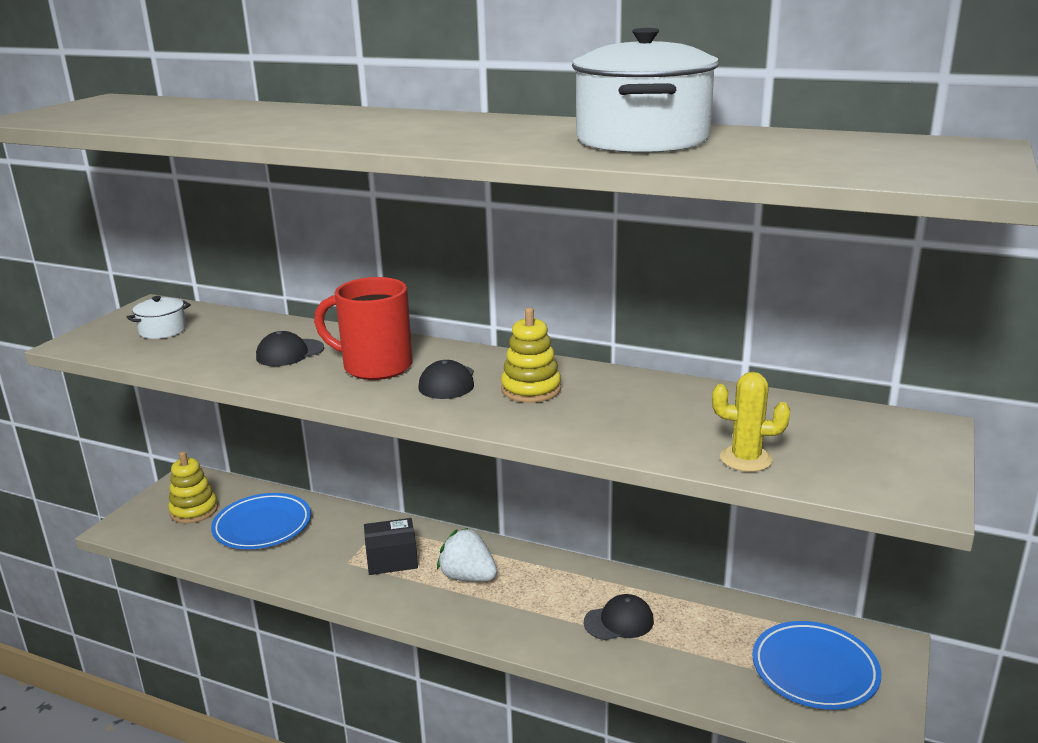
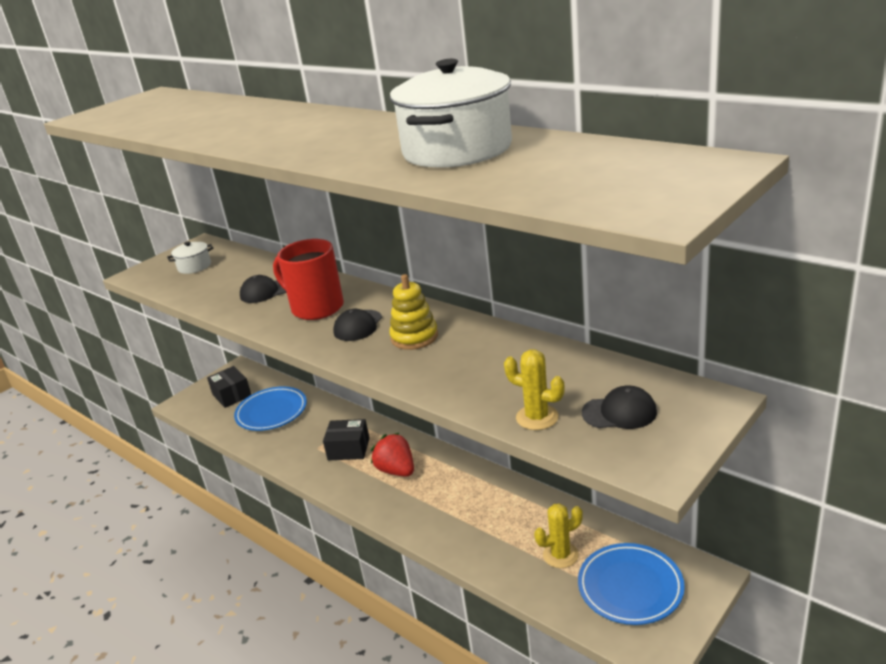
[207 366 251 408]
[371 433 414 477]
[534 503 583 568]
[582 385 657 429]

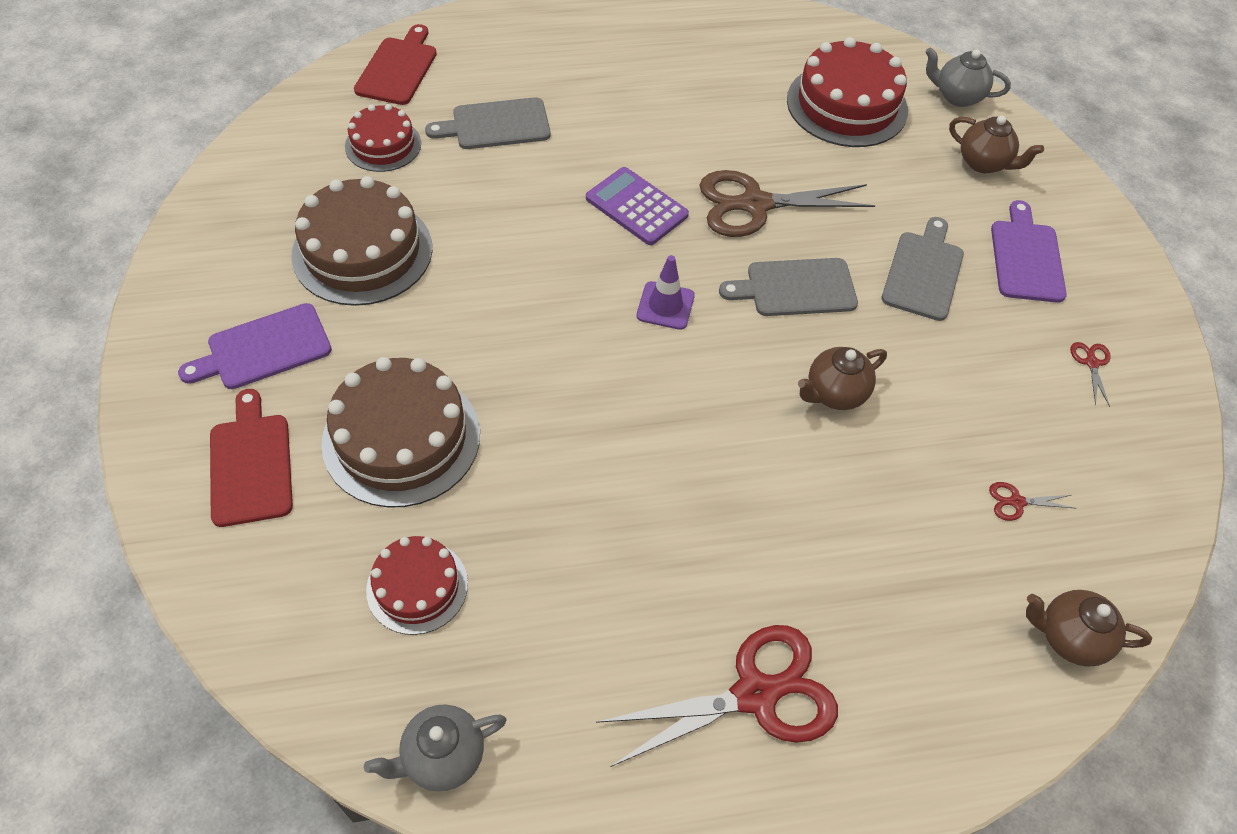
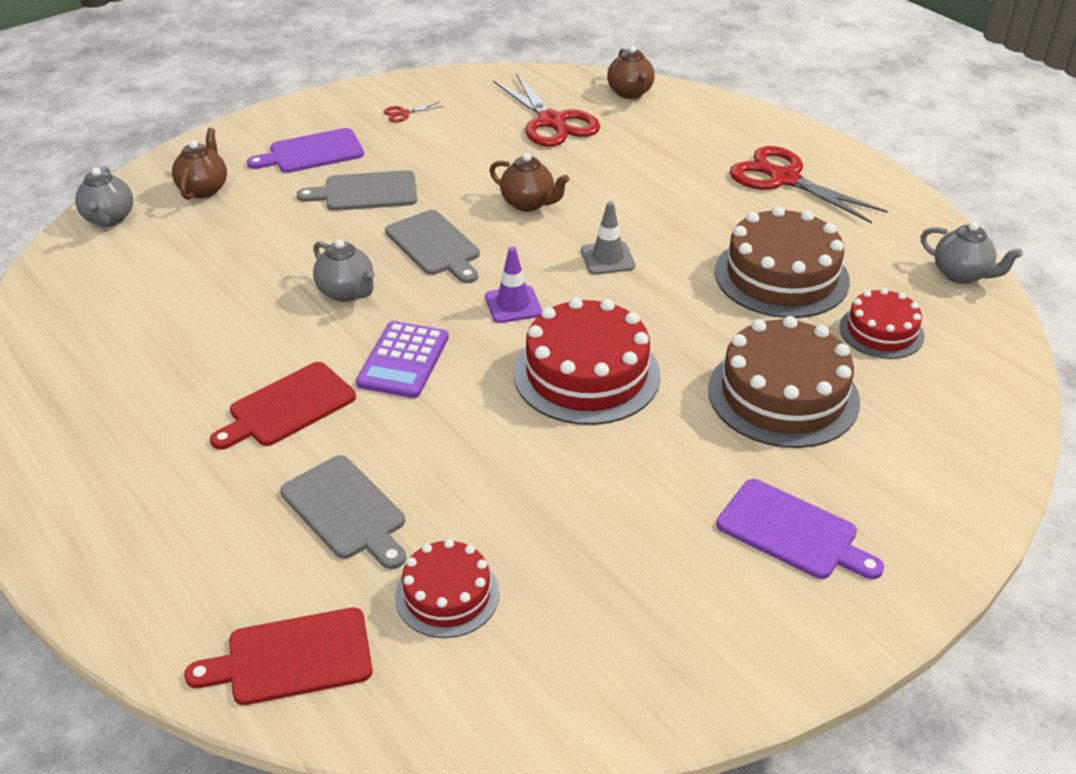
[210 362 356 450]
[313 239 375 302]
[493 73 600 147]
[513 297 660 425]
[581 201 635 275]
[715 206 850 318]

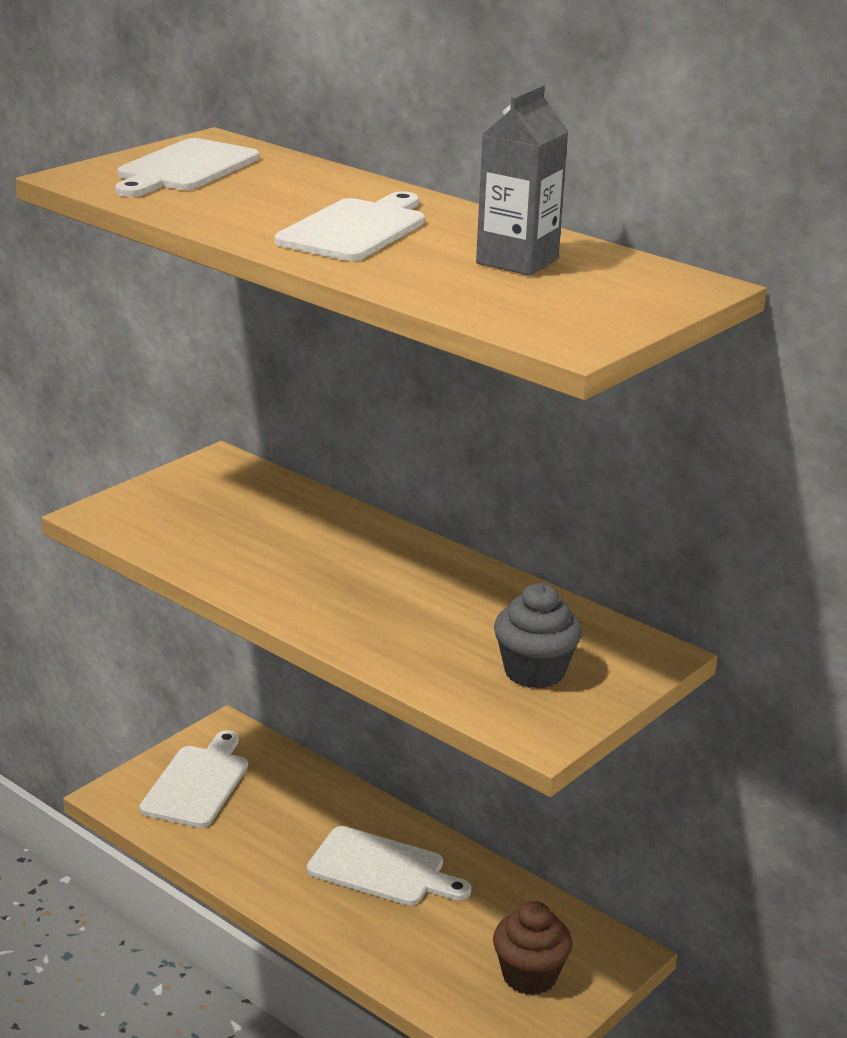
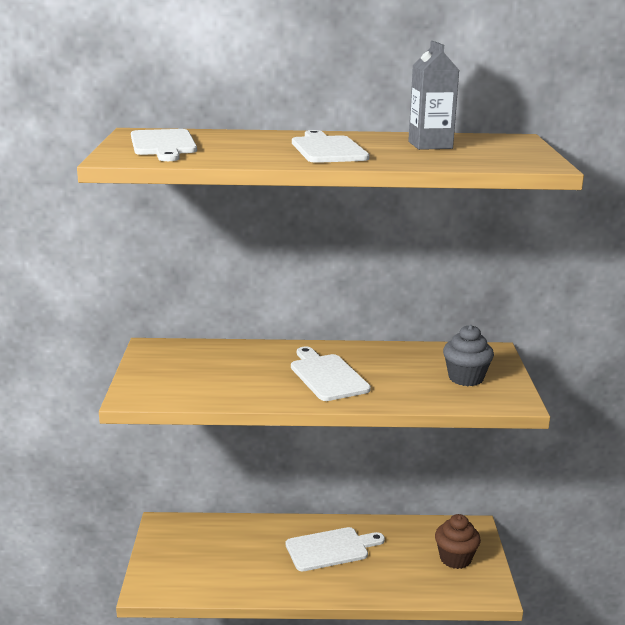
[291 346 371 401]

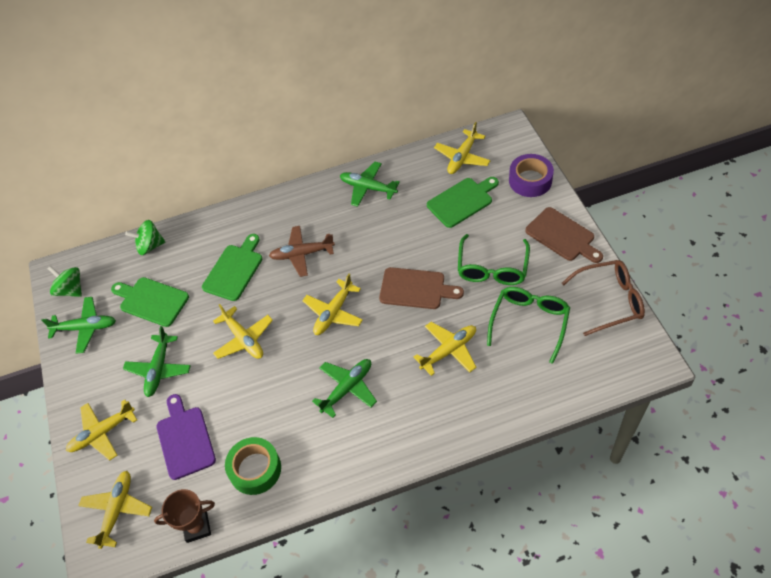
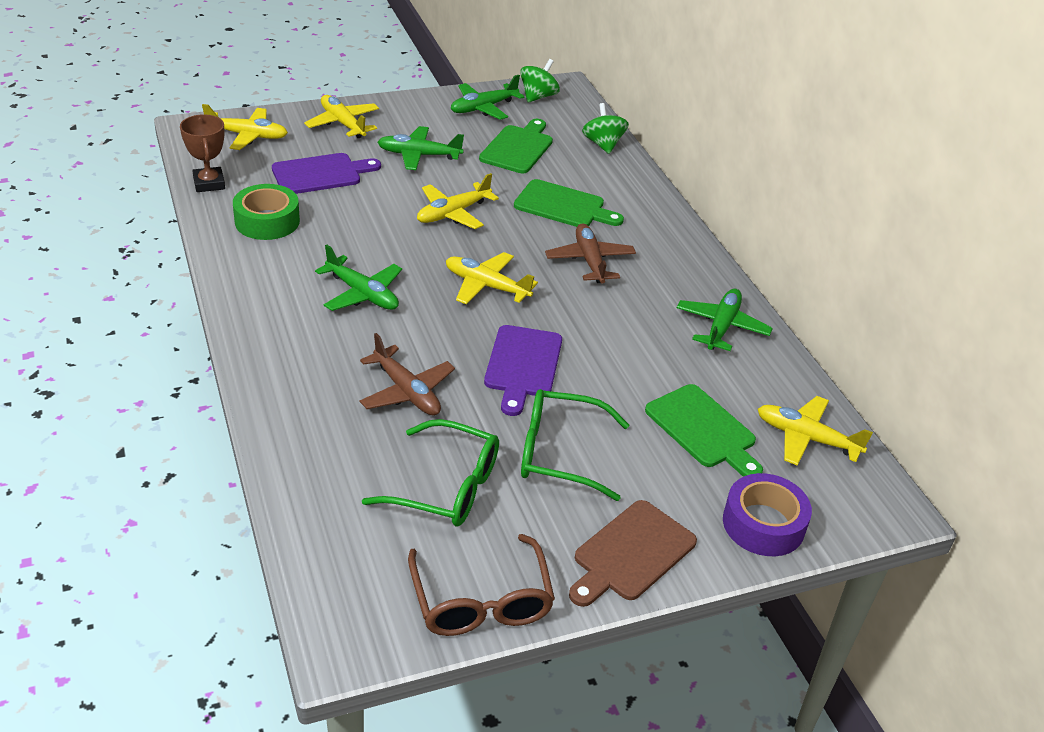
[359 333 455 416]
[451 75 524 120]
[484 325 562 416]

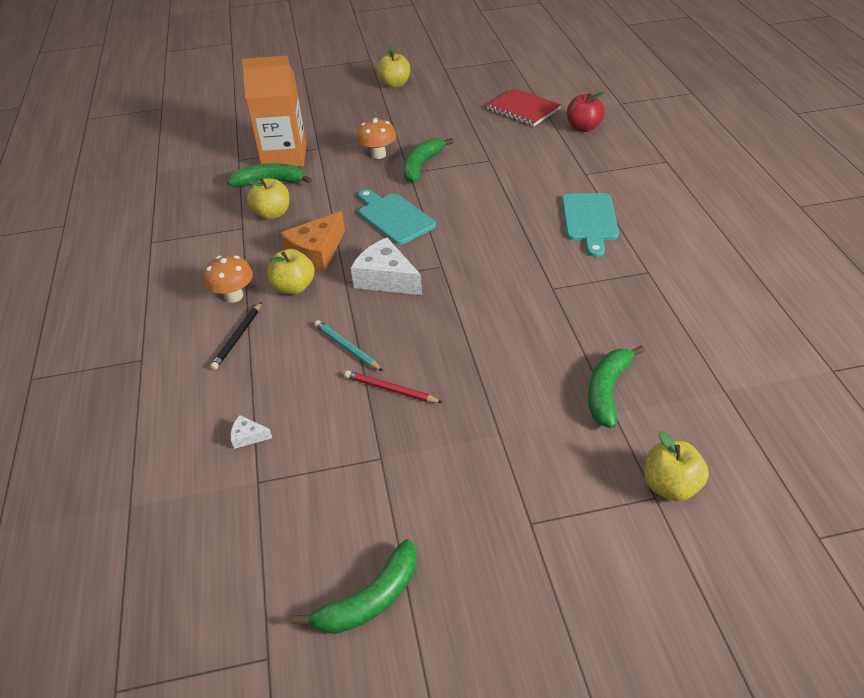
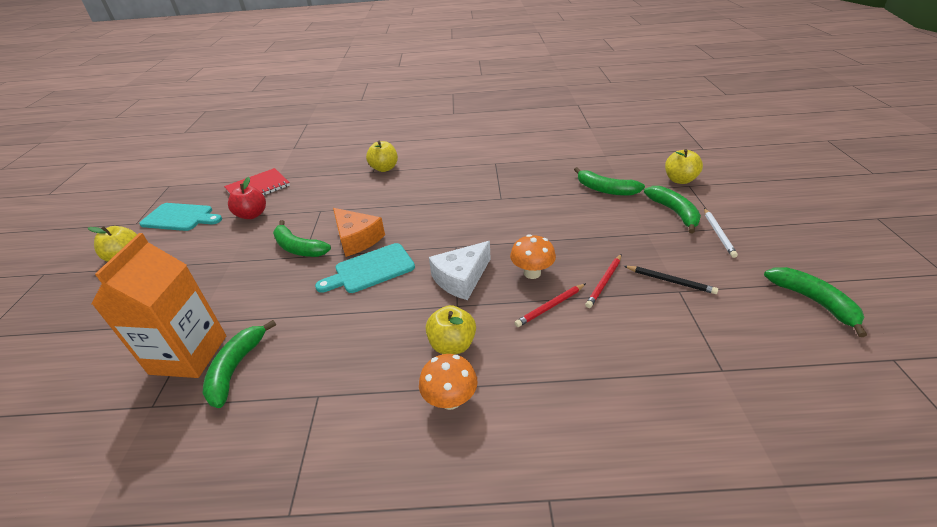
[139 203 222 231]
[228 177 266 219]
[333 208 385 257]
[366 141 398 172]
[510 234 556 279]
[515 283 586 327]
[624 266 718 294]
[644 186 701 234]
[704 208 738 258]
[230 415 272 449] (first image)

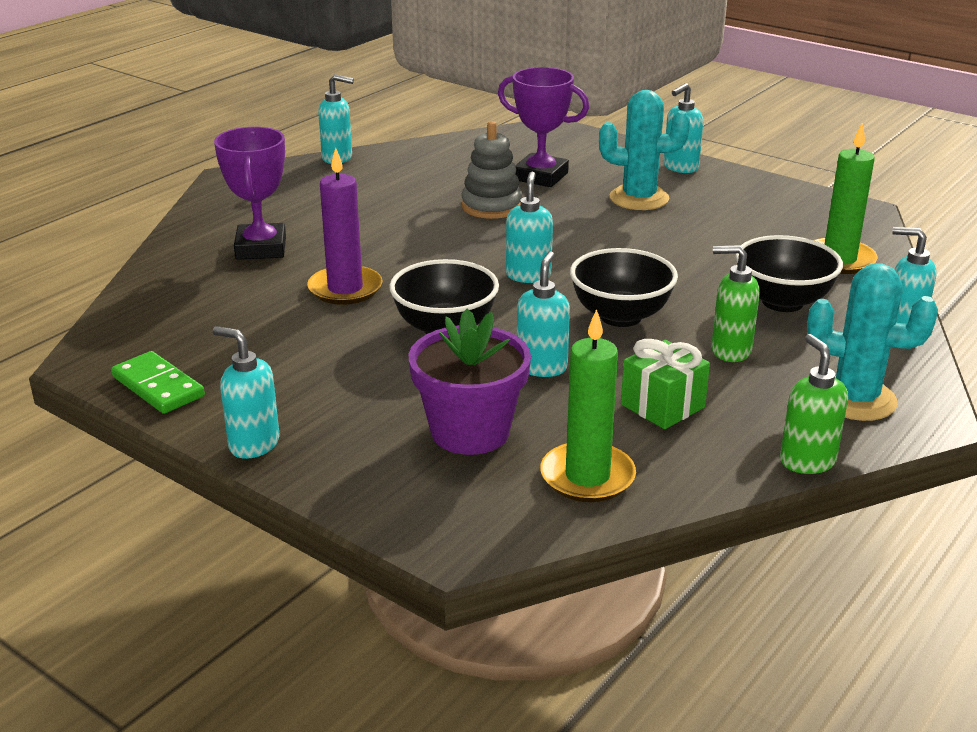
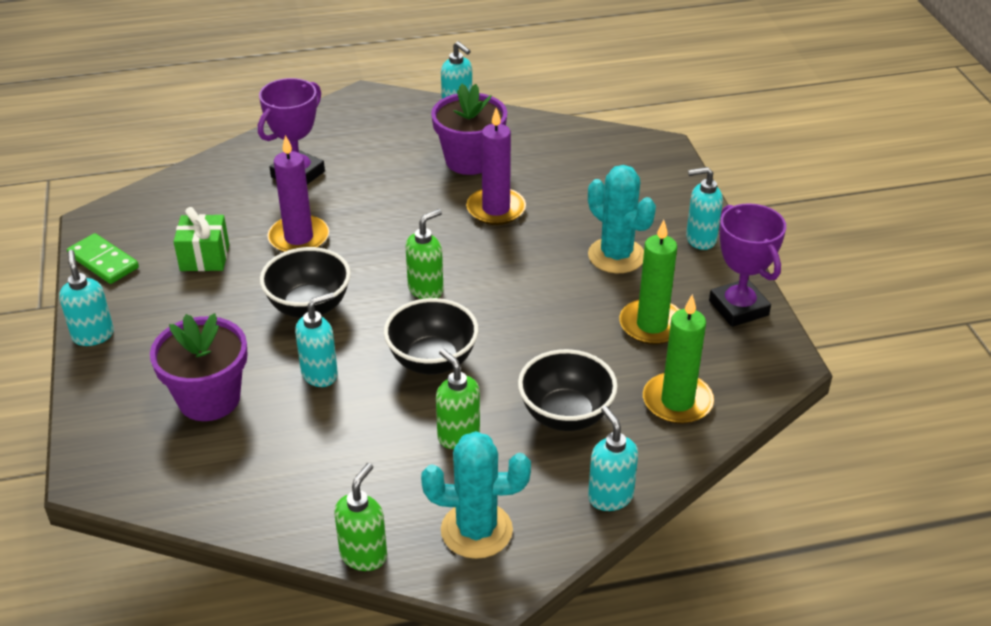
[67 233 139 284]
[174 207 229 271]
[405 209 444 299]
[421 431 531 559]
[431 84 507 175]
[466 108 526 225]
[619 220 680 345]
[709 203 786 327]

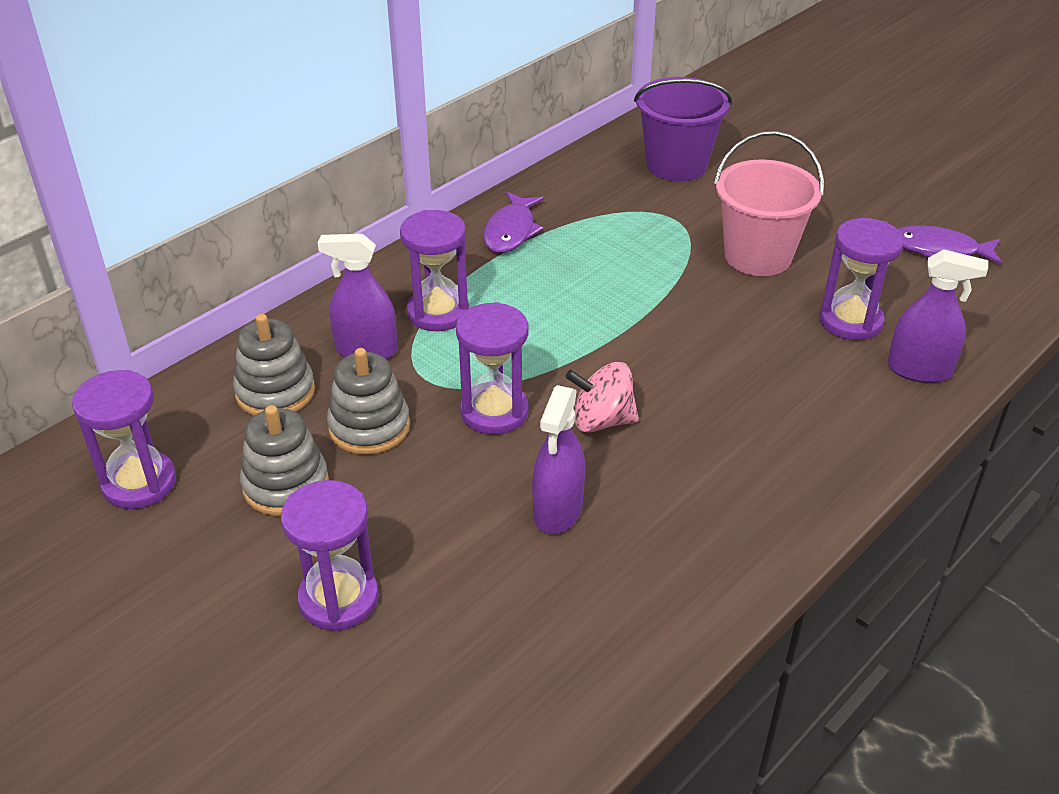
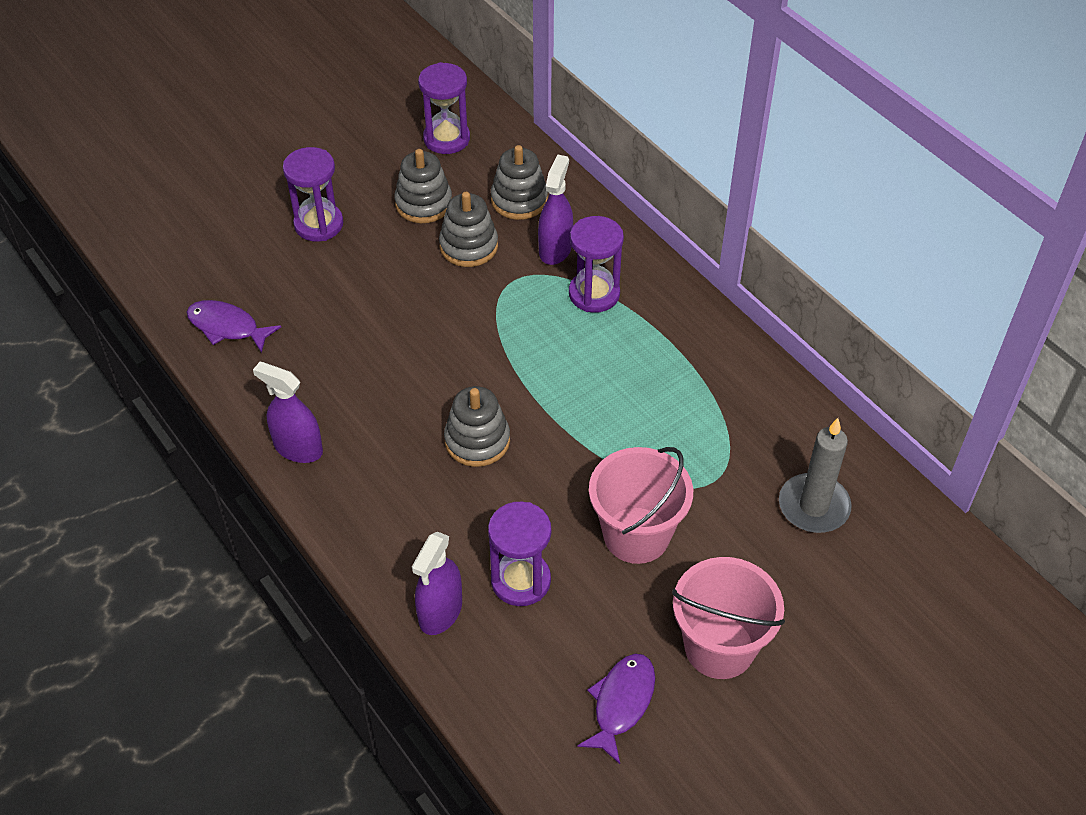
[186 300 281 353]
[253 362 323 463]
[444 386 510 467]
[672 557 785 679]
[779 418 852 533]
[456 302 528 435] (first image)
[565 362 639 433] (first image)

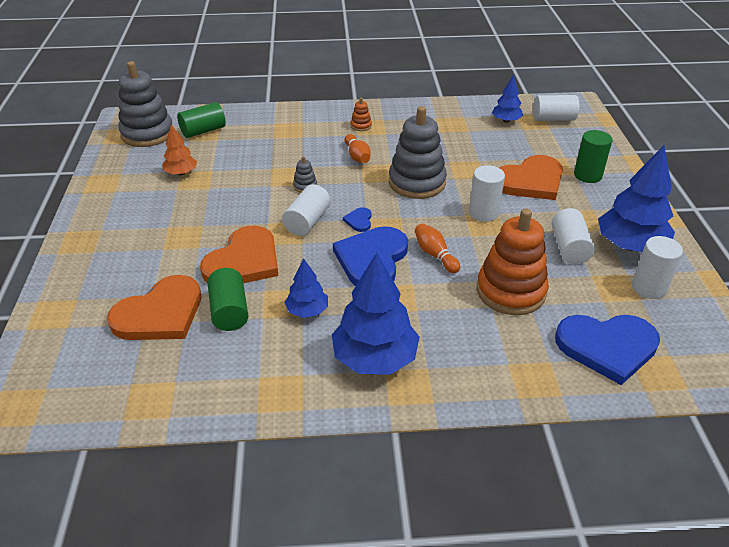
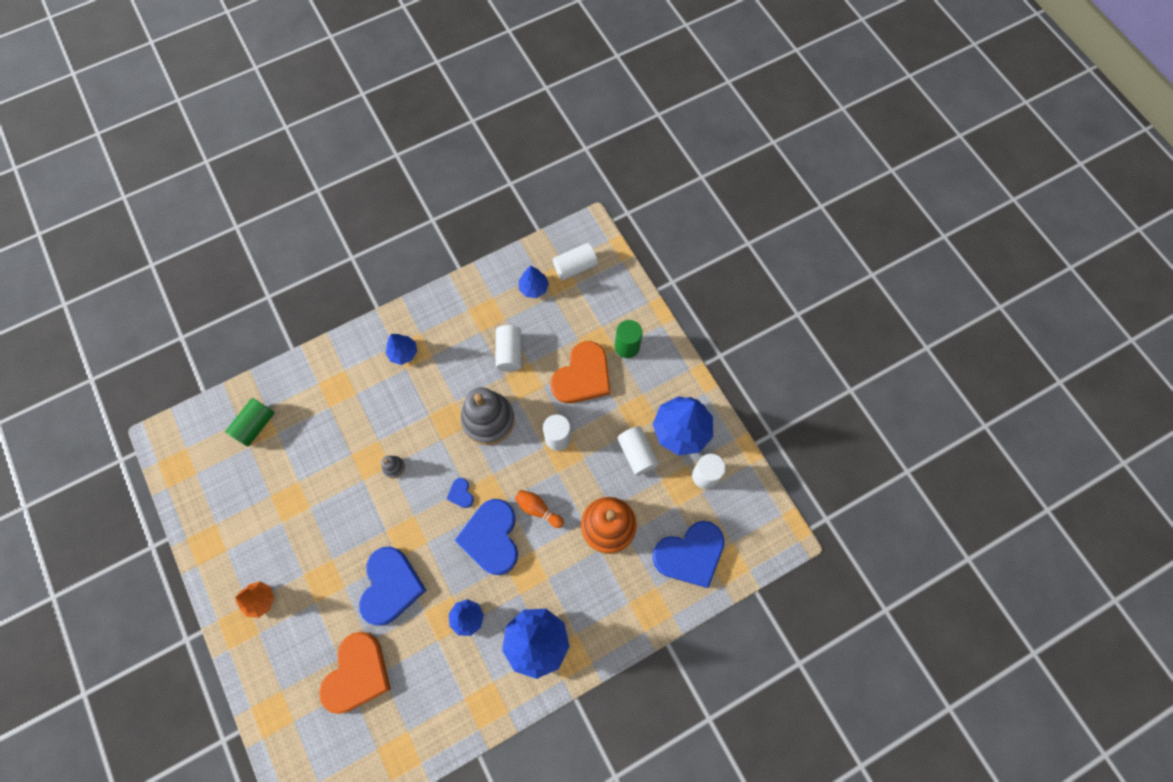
[235 582 274 618]
[359 547 426 626]
[386 334 417 365]
[496 325 521 371]
[118 61 173 147] (first image)
[207 268 248 331] (first image)
[345 134 371 163] (first image)

